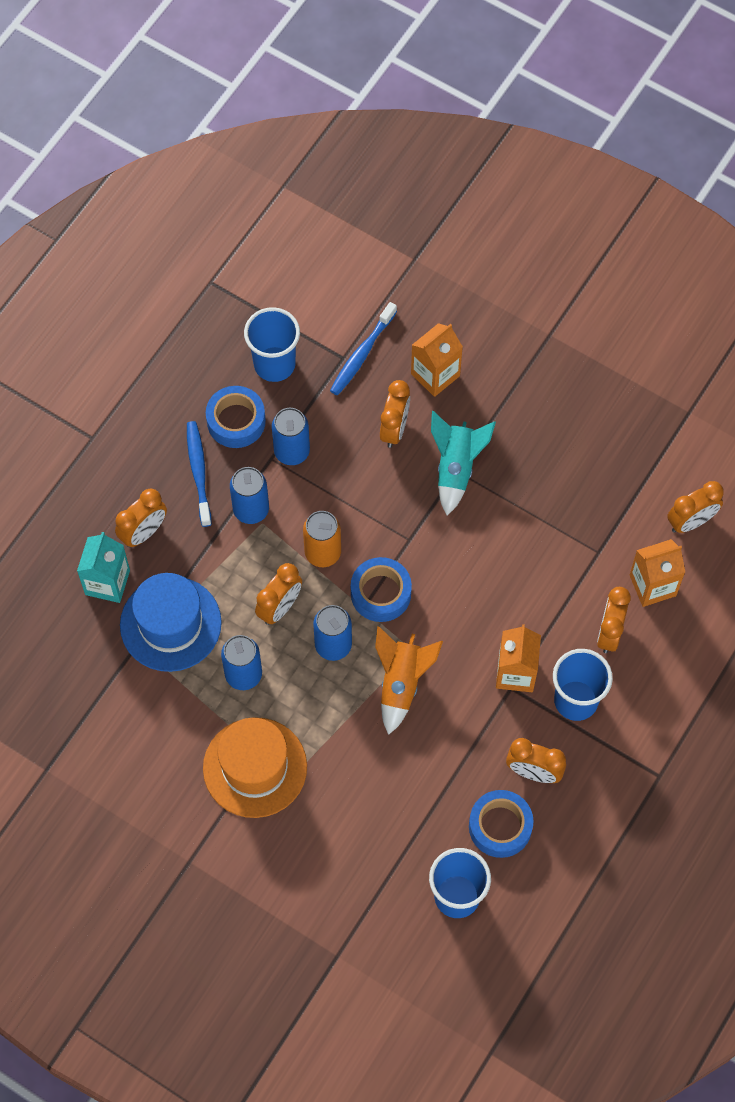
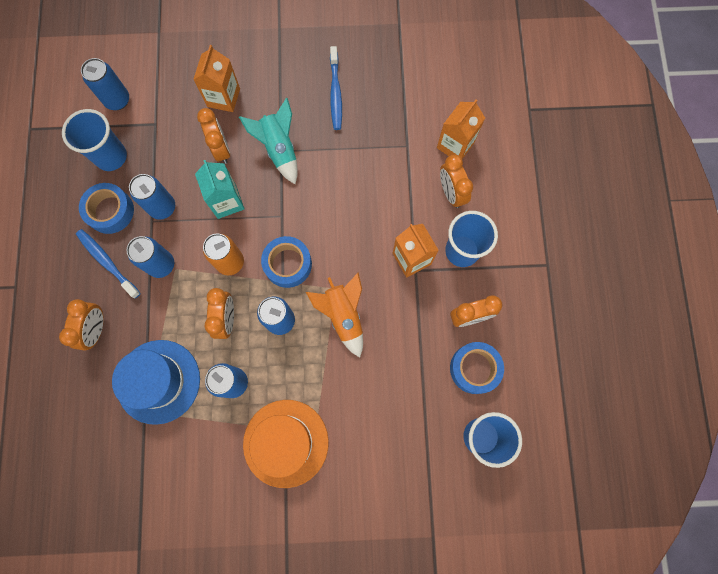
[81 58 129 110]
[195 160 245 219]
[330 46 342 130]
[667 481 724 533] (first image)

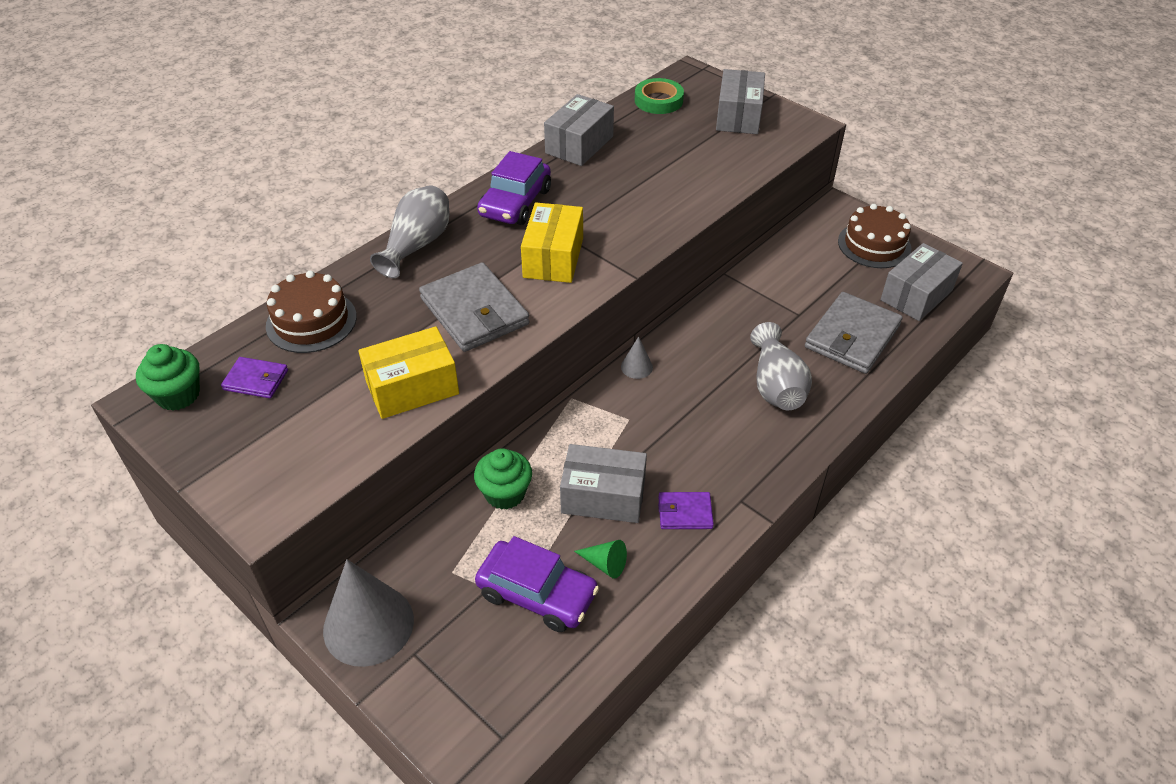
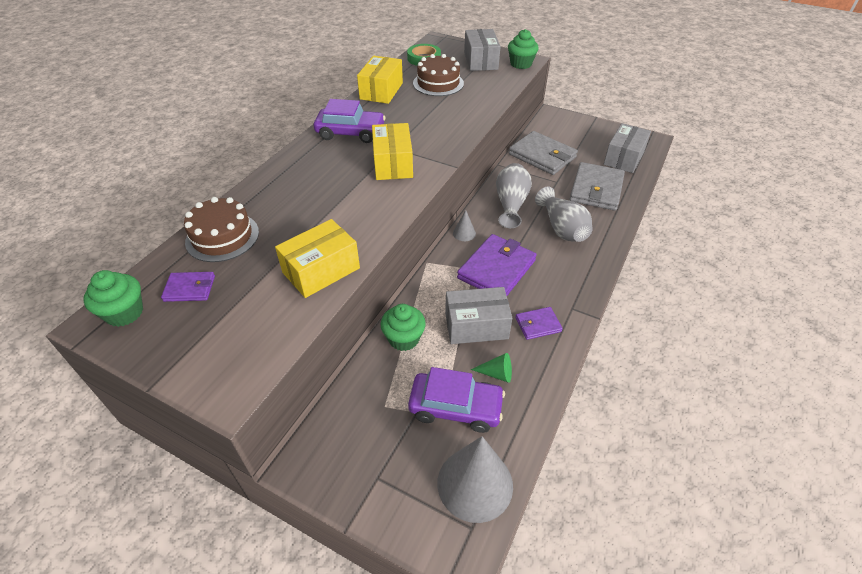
[314 99 386 143]
[357 56 403 104]
[413 54 464 96]
[437 436 513 523]
[457 234 537 296]
[496 163 532 228]
[508 29 539 69]
[509 131 578 175]

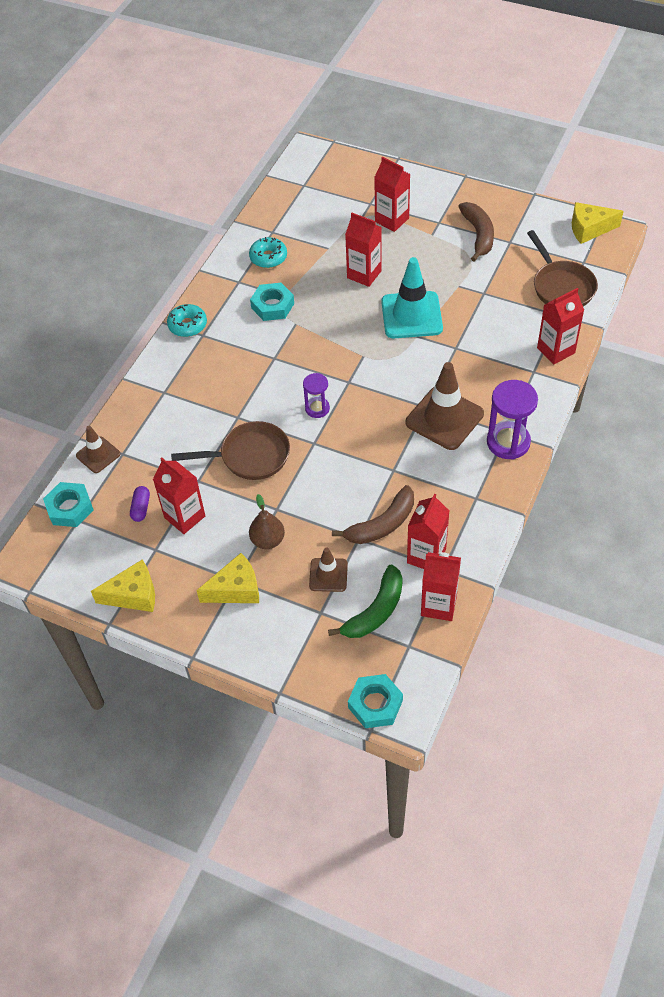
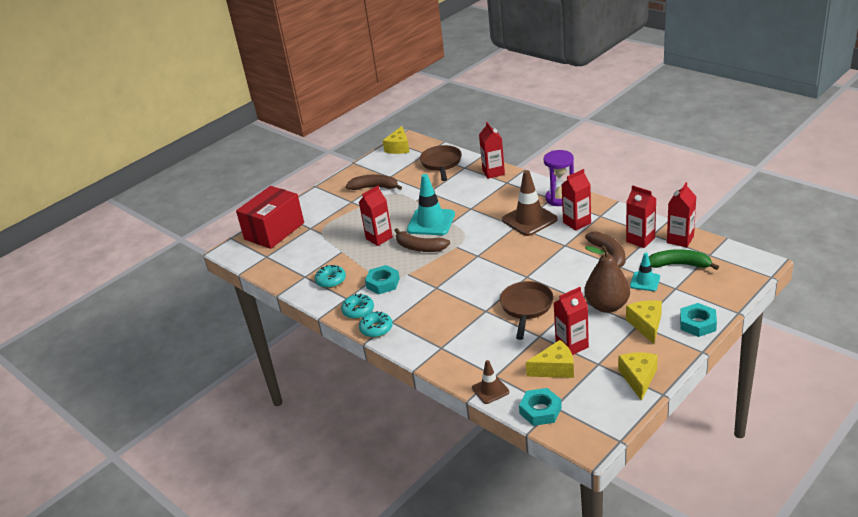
[236 186 304 249]
[341 293 374 319]
[394 228 450 252]
[420 145 462 181]
[526 340 574 378]
[561 169 591 231]
[584 245 630 313]
[630 253 660 291]
[649 249 719 270]
[680 303 717 337]
[303 373 330 418] (first image)

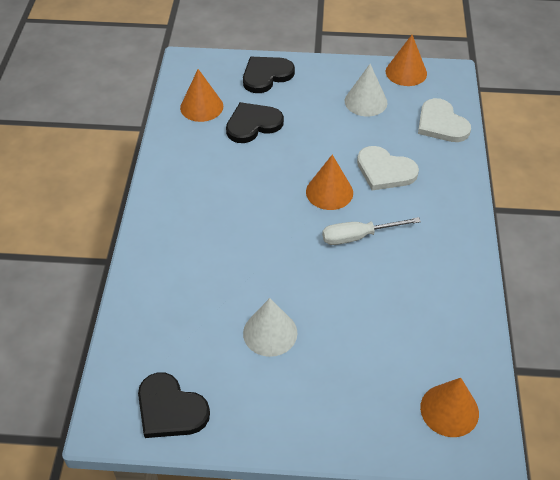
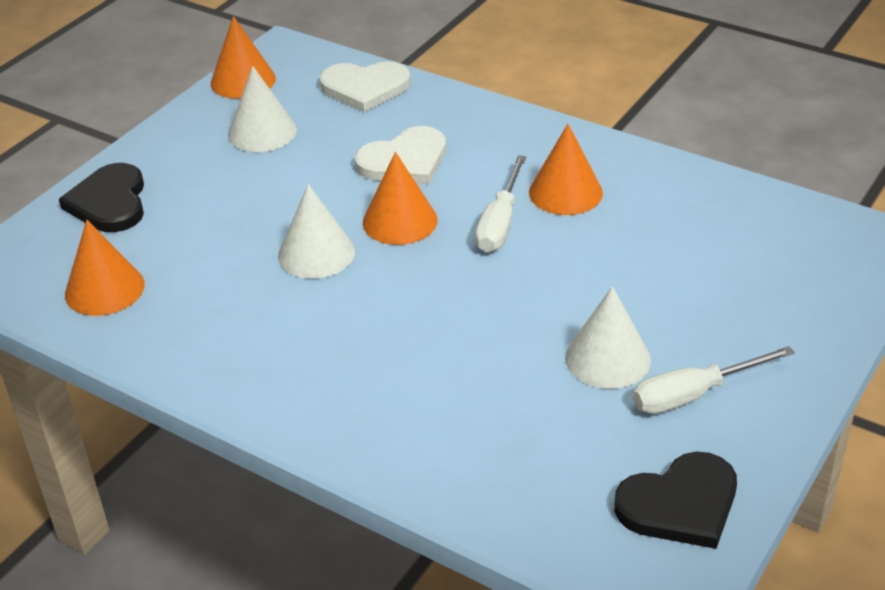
[278 184 355 279]
[529 124 603 215]
[633 346 795 414]
[226 102 284 143] (first image)

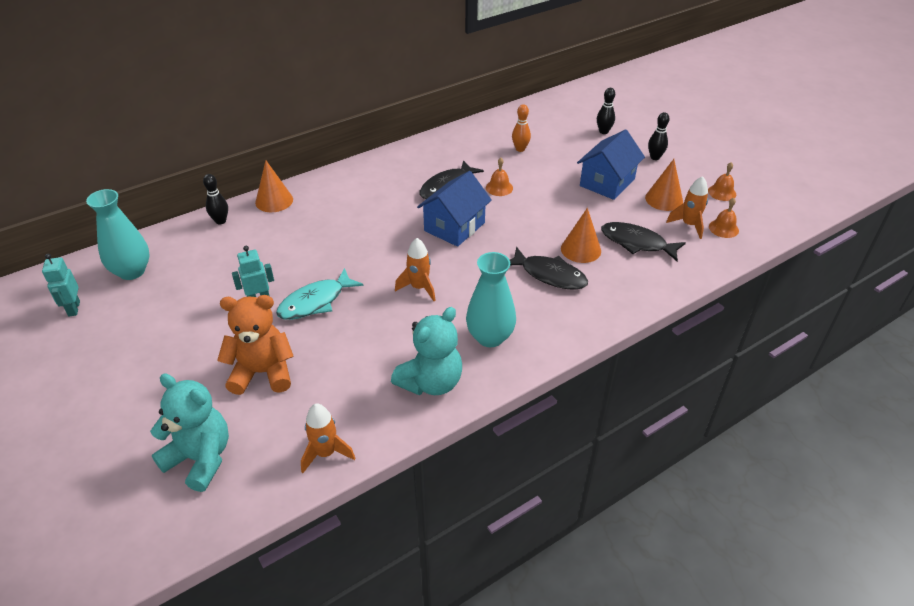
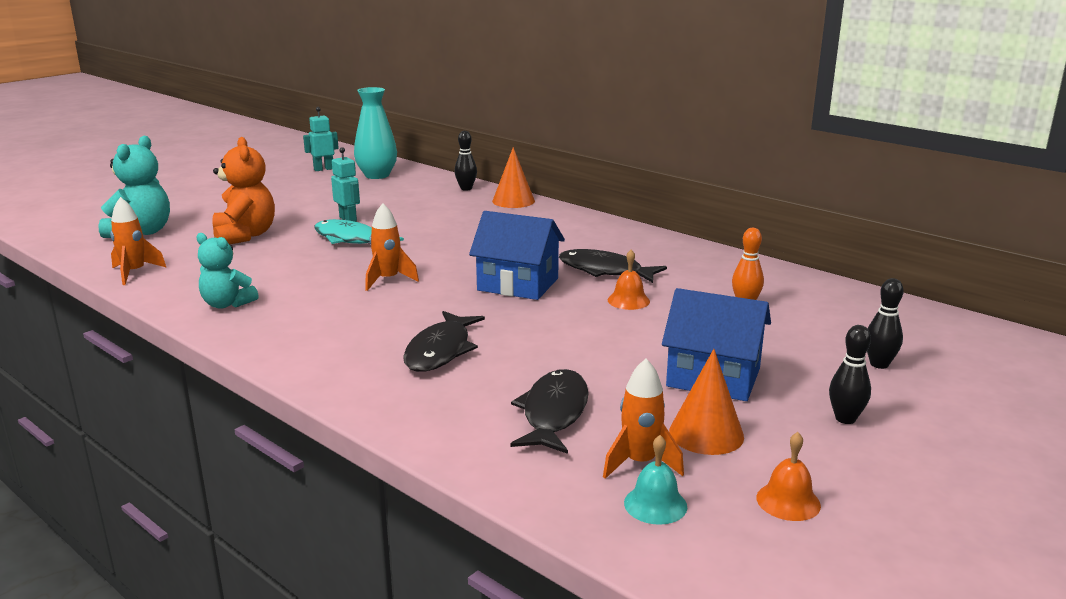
[196 233 258 309]
[624 435 687 525]
[466 252 516 347] (first image)
[561 208 601 263] (first image)

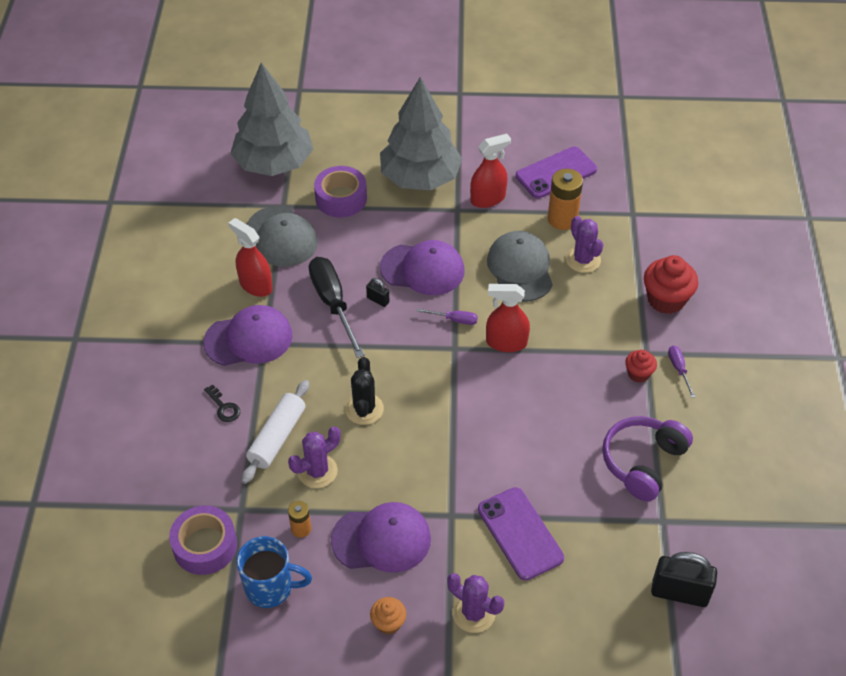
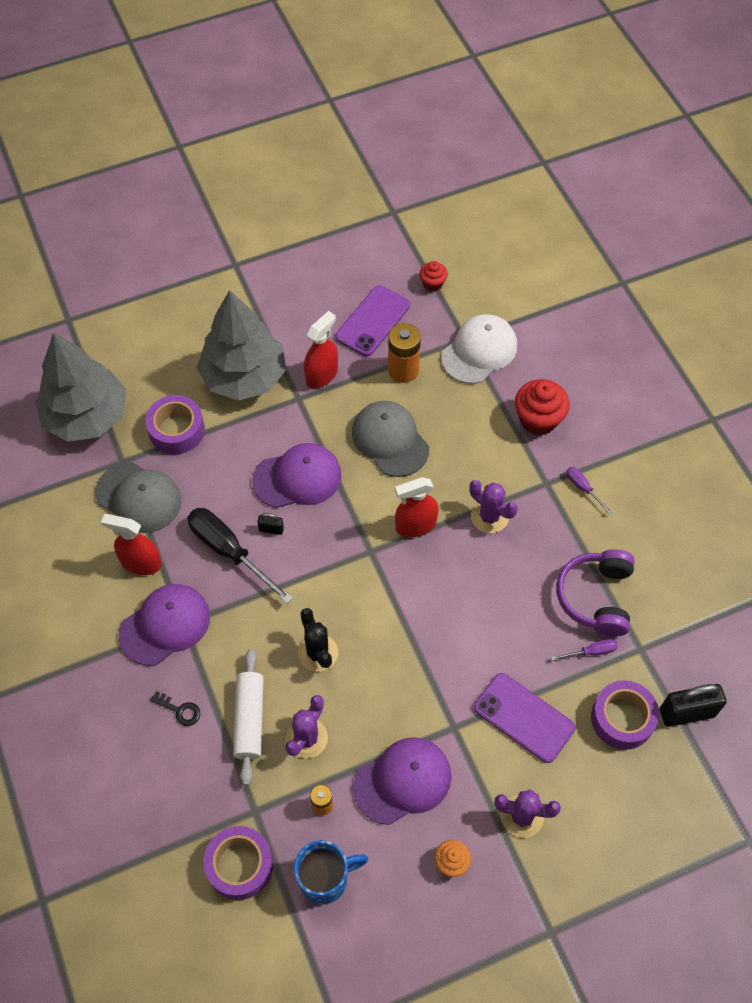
[419 261 448 292]
[441 314 517 384]
[469 480 518 533]
[552 639 618 661]
[591 680 659 750]

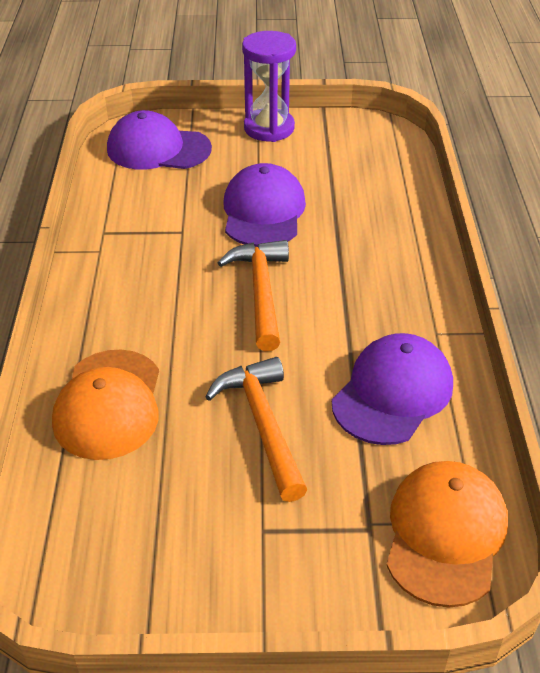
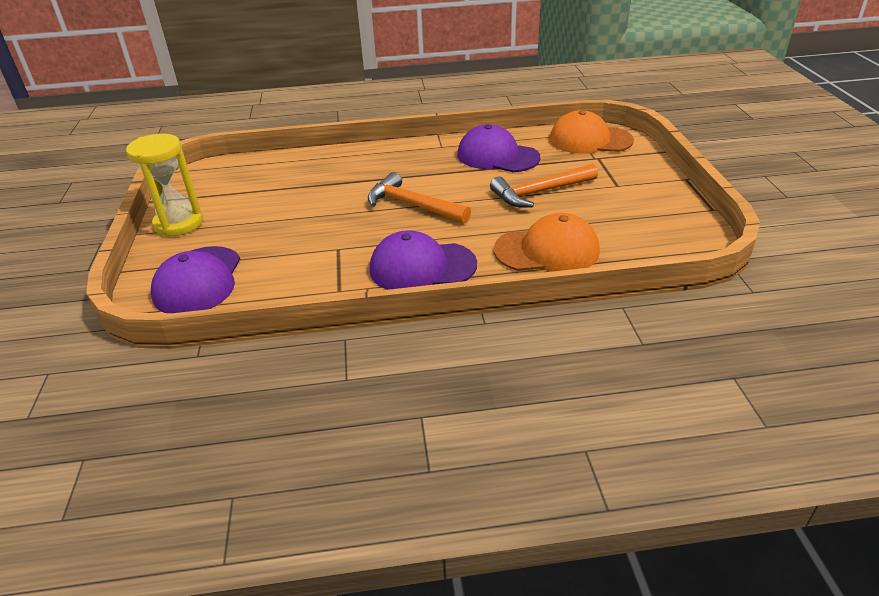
[126 134 203 237]
[368 172 471 223]
[369 230 477 290]

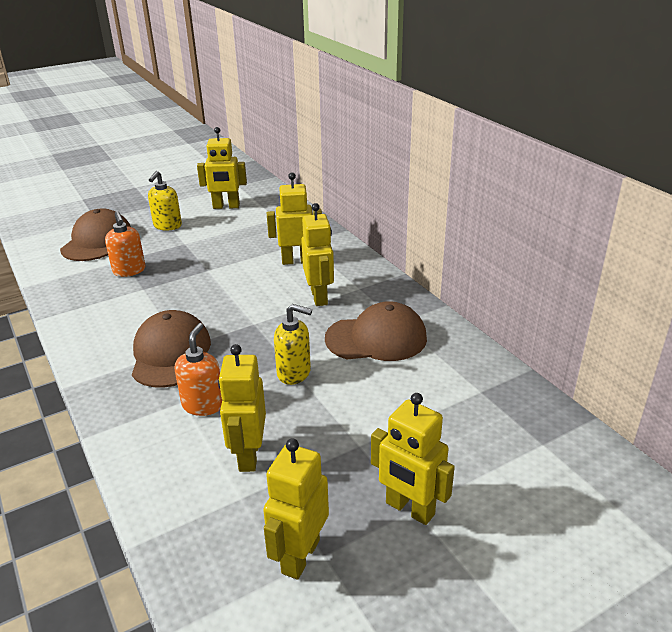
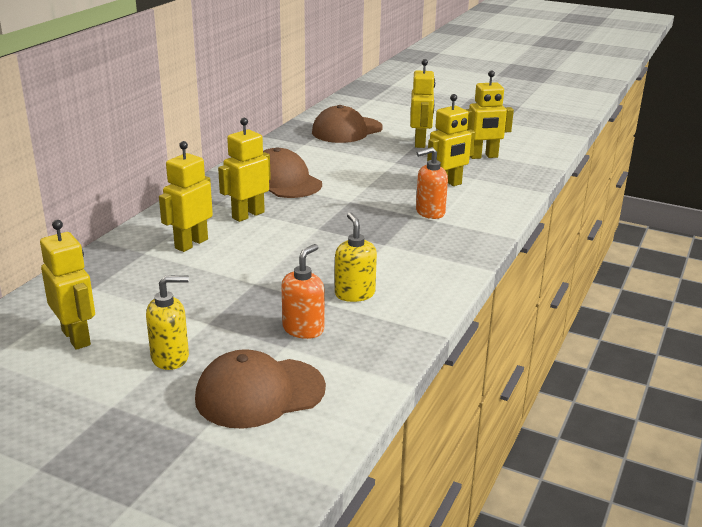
[159 141 213 252]
[312 105 383 143]
[335 212 377 302]

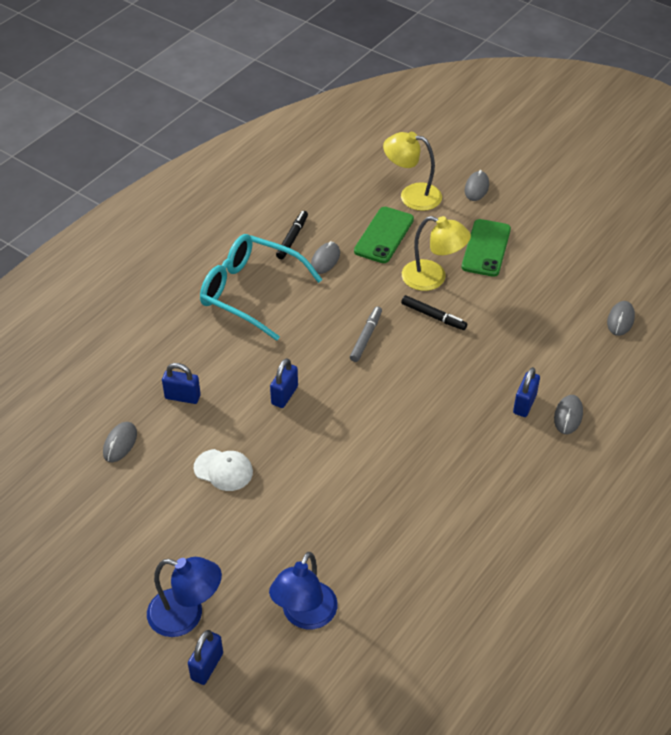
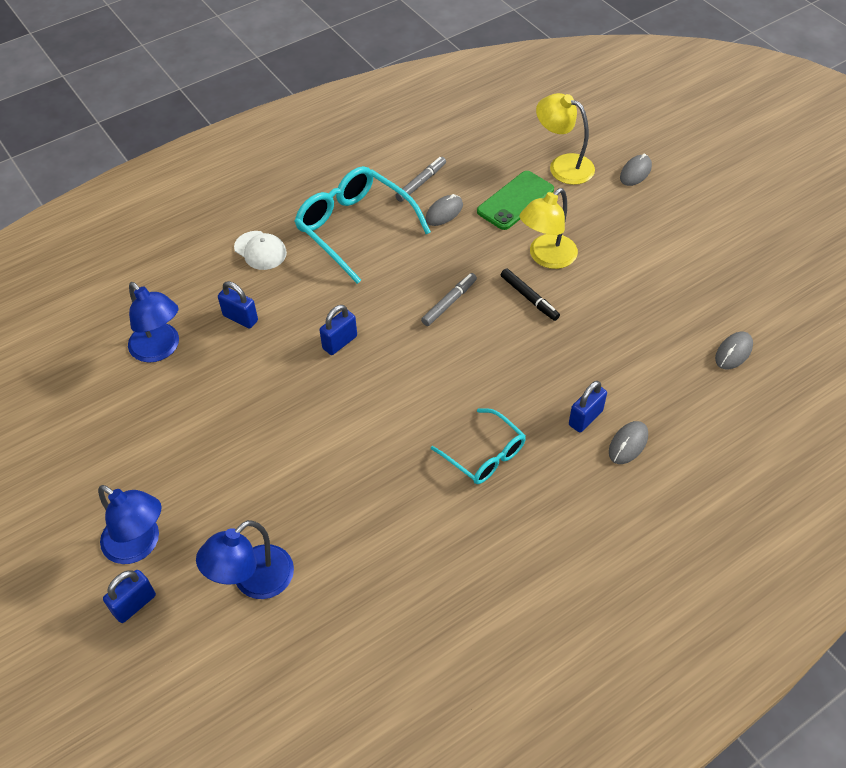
[128 282 179 363]
[234 231 287 270]
[395 157 446 202]
[431 408 526 484]
[519 188 578 269]
[462 219 511 277] (first image)

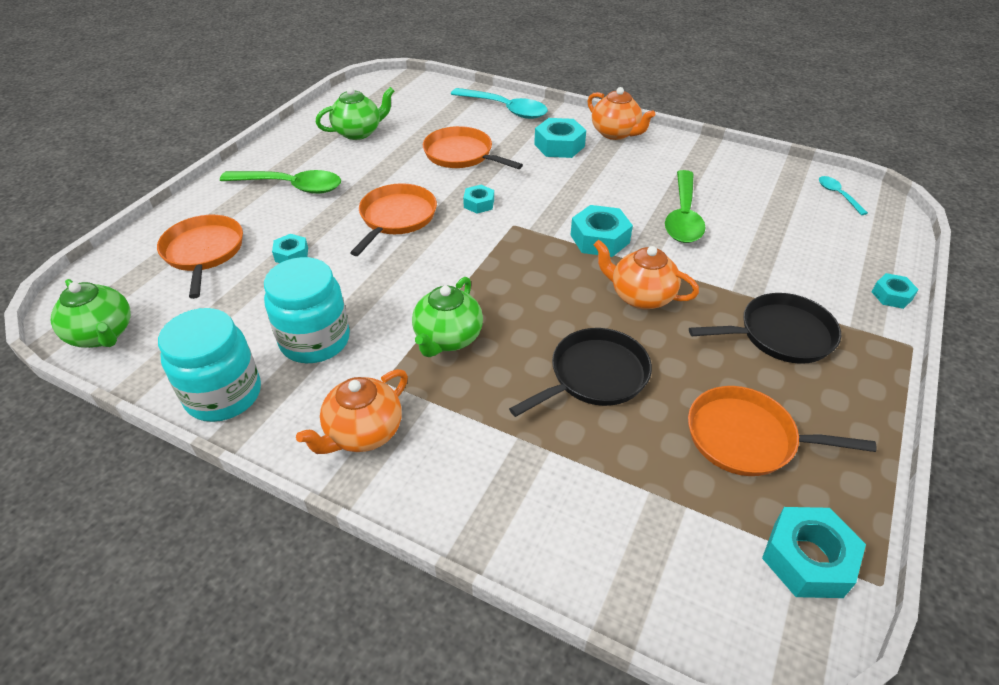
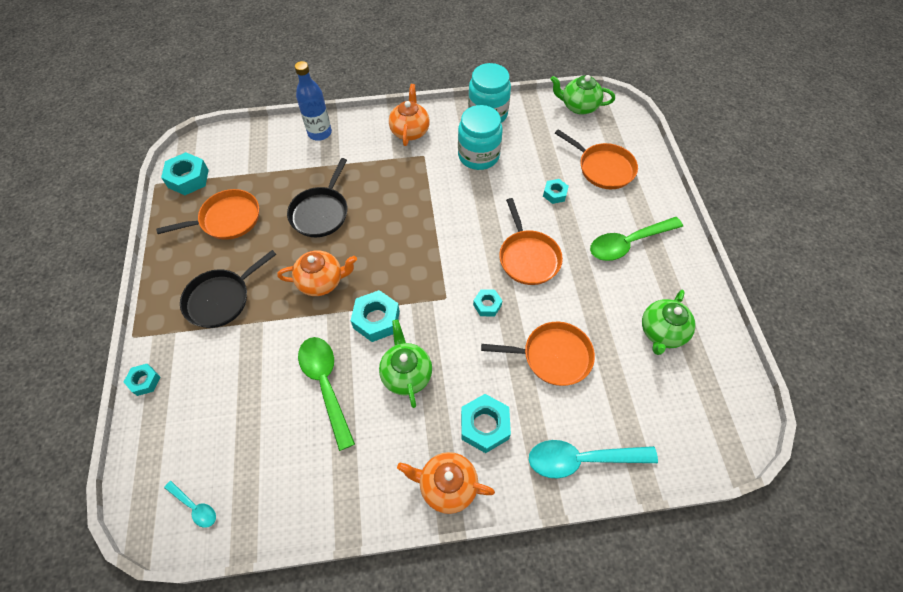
[295 61 332 141]
[379 320 432 408]

